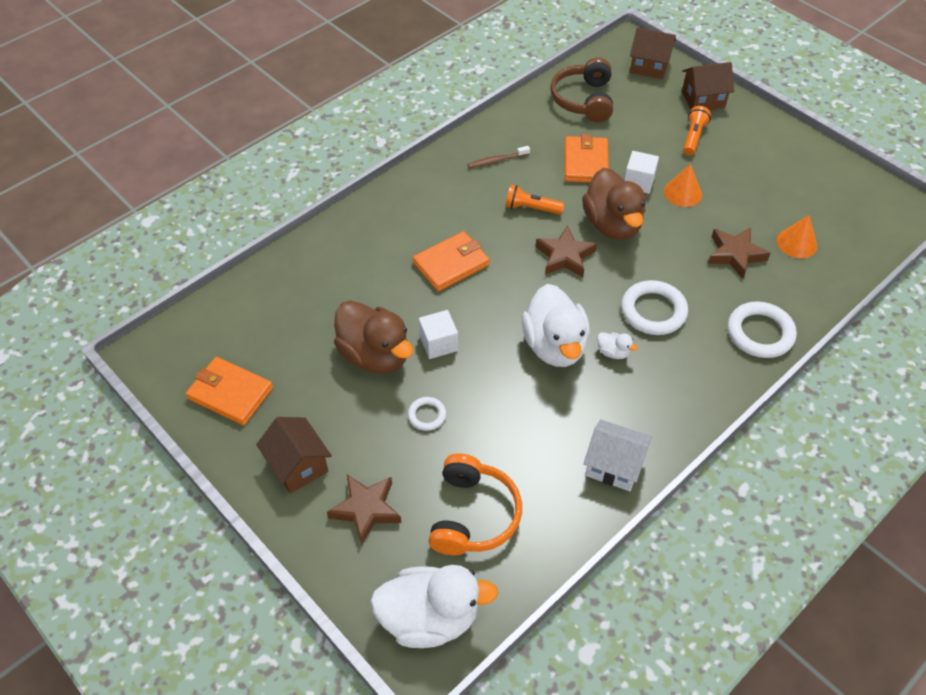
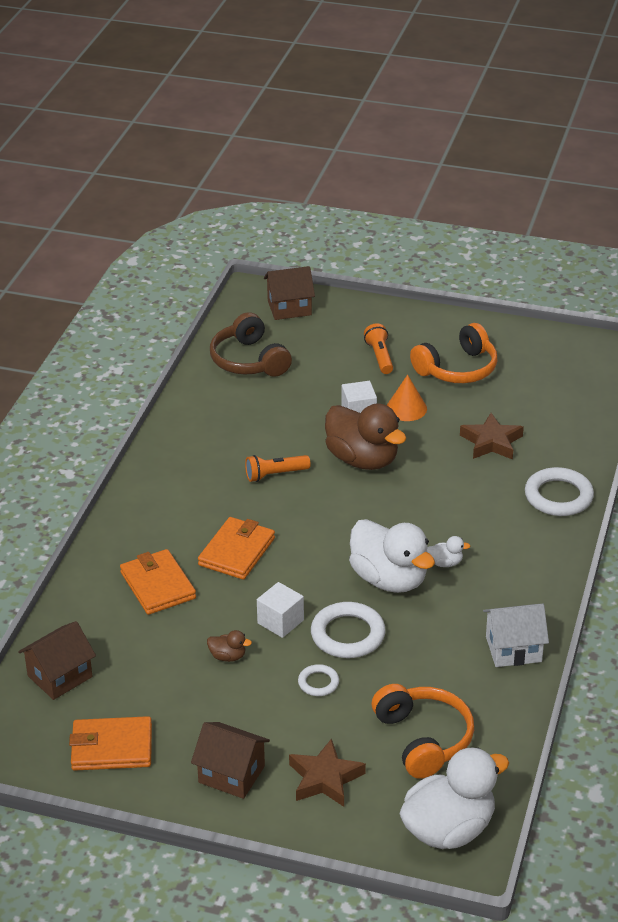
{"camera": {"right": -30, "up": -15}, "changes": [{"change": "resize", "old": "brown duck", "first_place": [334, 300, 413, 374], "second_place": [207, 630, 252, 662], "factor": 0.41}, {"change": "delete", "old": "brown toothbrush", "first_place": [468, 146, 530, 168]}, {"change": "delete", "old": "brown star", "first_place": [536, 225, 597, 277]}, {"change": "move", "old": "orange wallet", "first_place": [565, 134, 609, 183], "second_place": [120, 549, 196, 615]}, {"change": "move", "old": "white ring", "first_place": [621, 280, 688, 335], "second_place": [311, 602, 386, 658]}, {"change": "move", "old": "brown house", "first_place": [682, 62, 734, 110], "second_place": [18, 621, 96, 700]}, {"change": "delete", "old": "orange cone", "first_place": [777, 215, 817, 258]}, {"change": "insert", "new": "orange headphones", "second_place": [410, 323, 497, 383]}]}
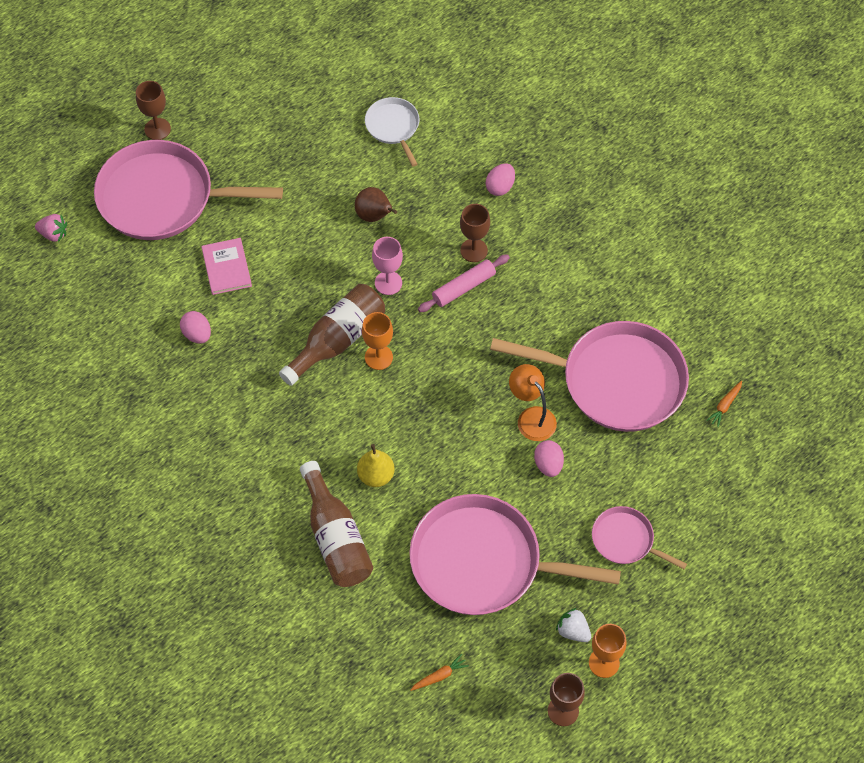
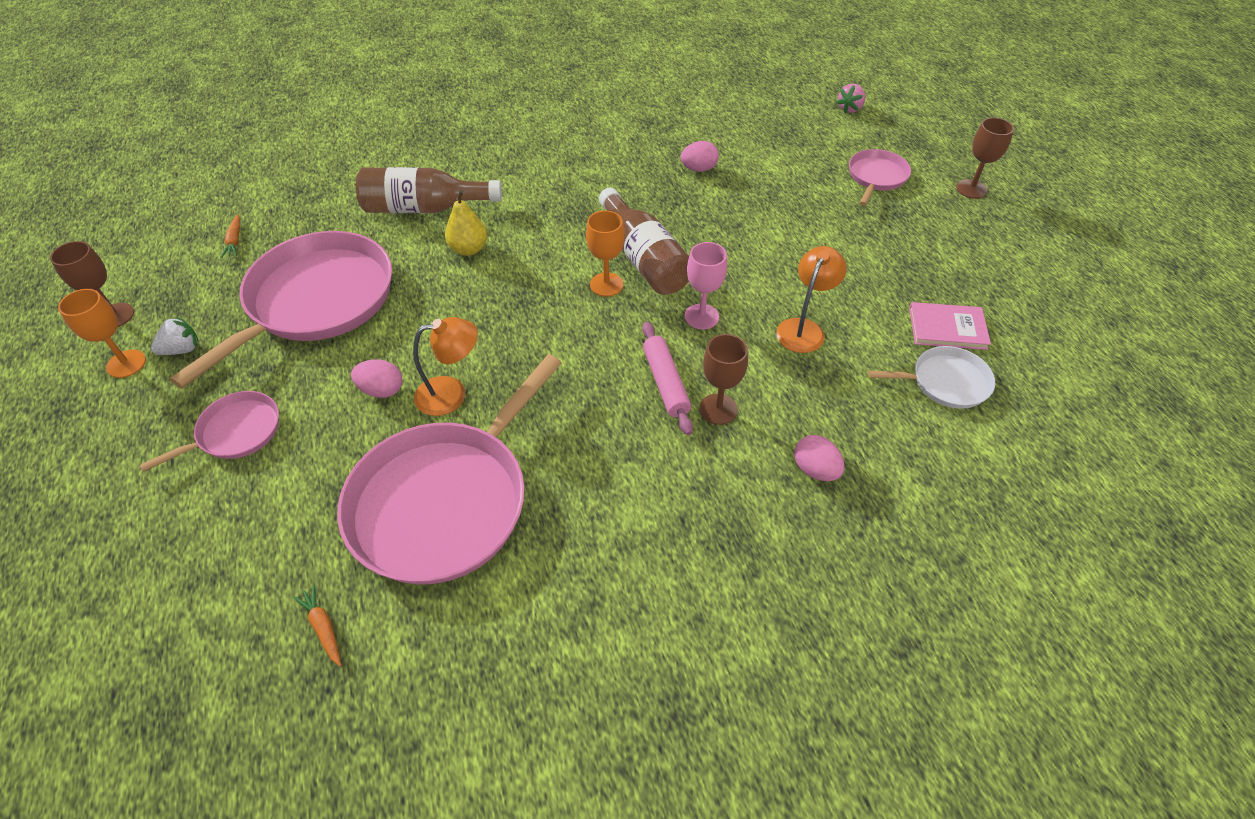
{"camera": {"right": 110, "up": -10}, "changes": [{"change": "resize", "old": "pink pan", "first_place": [94, 140, 283, 240], "second_place": [849, 149, 911, 206], "factor": 0.48}, {"change": "move", "old": "pink book", "first_place": [201, 238, 252, 295], "second_place": [909, 302, 991, 350]}, {"change": "replace", "old": "brown pear", "new": "orange lamp", "first_place": [355, 187, 397, 222], "second_place": [776, 246, 847, 353]}]}
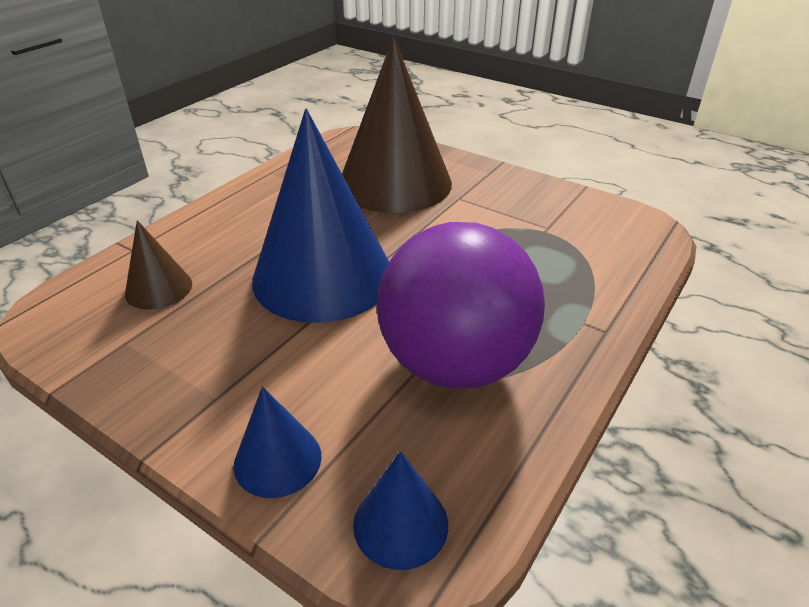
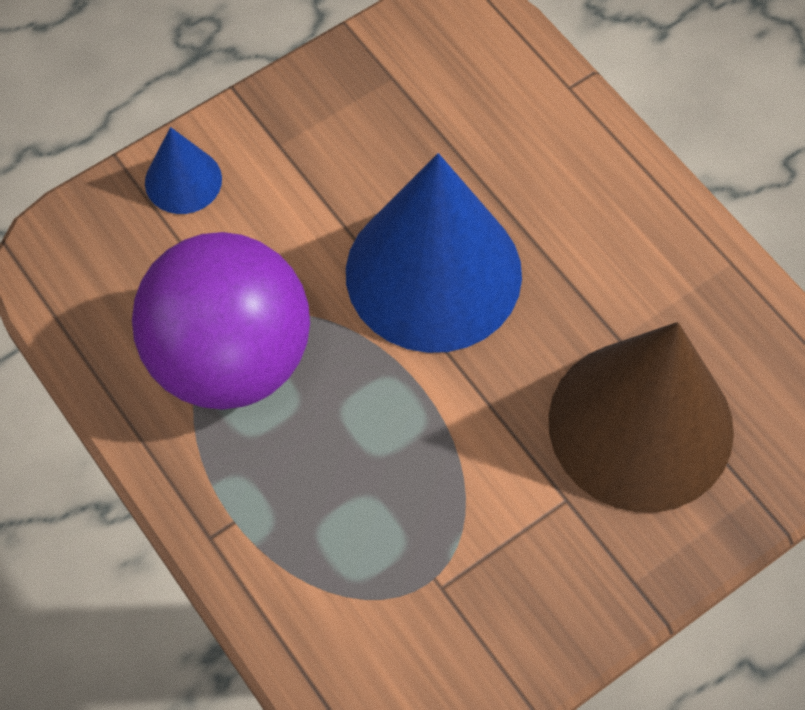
{"camera": {"right": 110, "up": 25}, "changes": [{"change": "delete", "old": "brown cone", "first_place": [125, 220, 192, 310]}, {"change": "delete", "old": "blue cone", "first_place": [353, 451, 448, 570]}]}
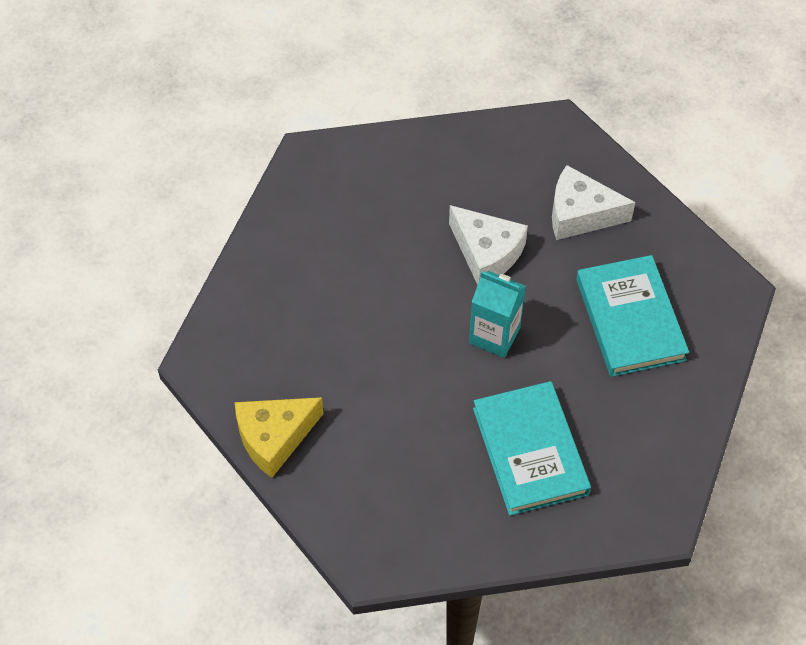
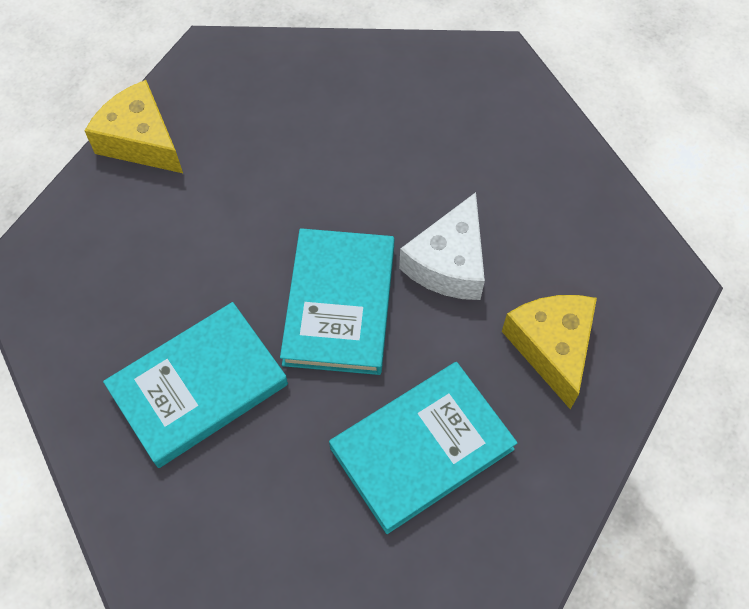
{"camera": {"right": 70, "up": 5}, "changes": [{"change": "replace", "old": "turquoise carton", "new": "turquoise book", "first_place": [469, 271, 526, 358], "second_place": [280, 228, 394, 375]}, {"change": "recolor", "old": "white cheese", "new": "yellow cheese", "first_place": [552, 165, 635, 240], "second_place": [502, 295, 597, 409]}]}
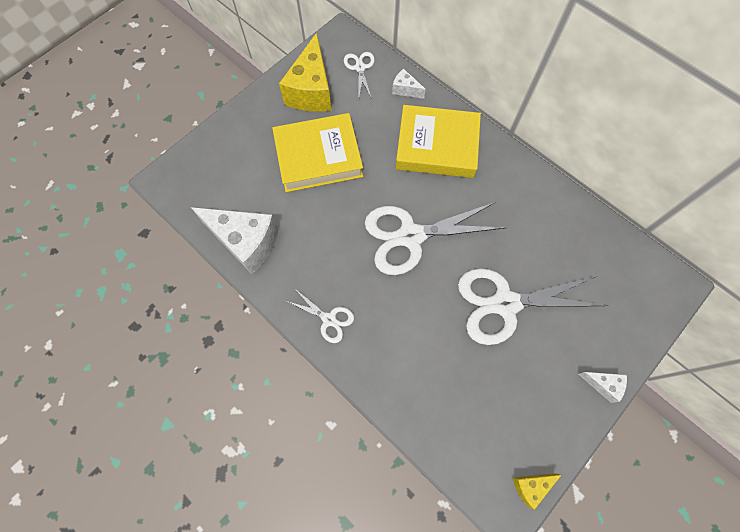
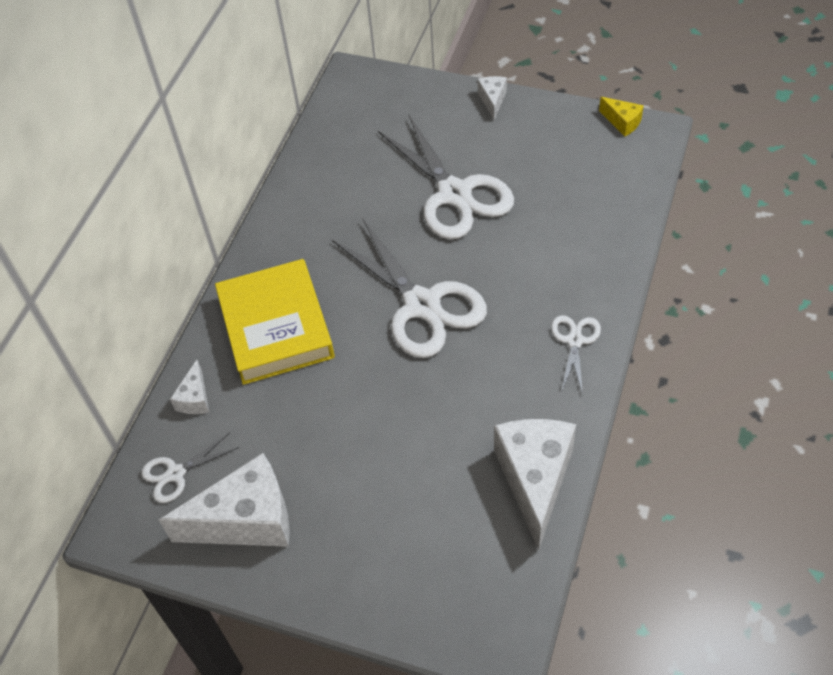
{"camera": {"right": -110, "up": -15}, "changes": [{"change": "delete", "old": "yellow book", "first_place": [272, 113, 363, 192]}, {"change": "recolor", "old": "yellow cheese", "new": "white cheese", "first_place": [279, 33, 331, 112], "second_place": [159, 453, 290, 547]}]}
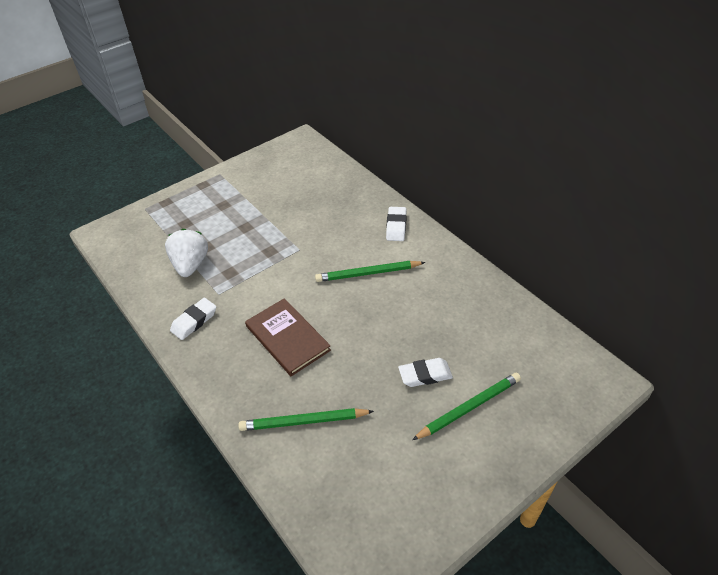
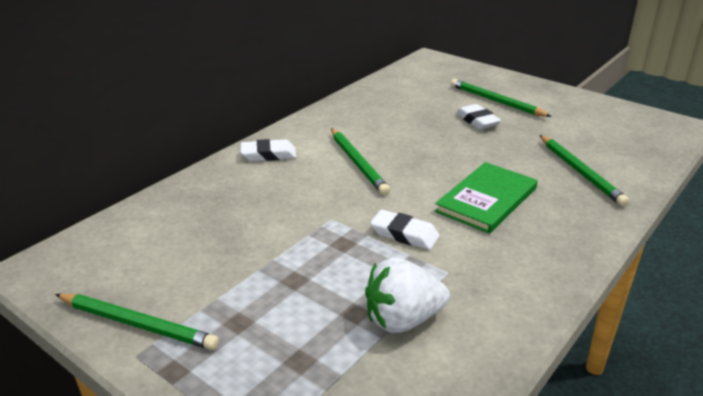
{"camera": {"right": -105, "up": -15}, "changes": [{"change": "move", "old": "white eraser", "first_place": [170, 298, 216, 340], "second_place": [370, 210, 440, 250]}, {"change": "recolor", "old": "brown book", "new": "green book", "first_place": [245, 298, 331, 376], "second_place": [435, 162, 538, 234]}, {"change": "insert", "new": "green pencil", "second_place": [55, 294, 219, 350]}]}
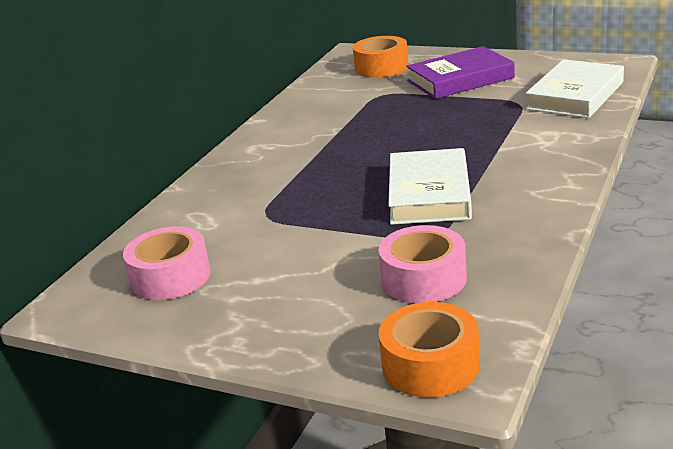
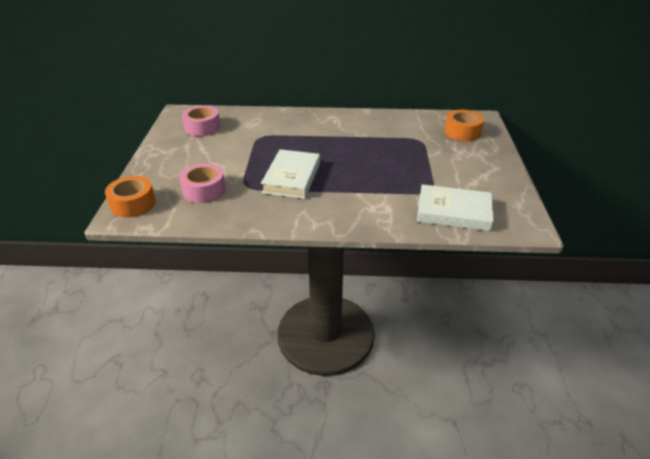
{"camera": {"right": 65, "up": 10}, "changes": [{"change": "rotate", "old": "white book", "first_place": [388, 148, 472, 225], "second_place": [261, 149, 320, 199], "degrees": -60}, {"change": "delete", "old": "purple book", "first_place": [406, 46, 515, 99]}]}
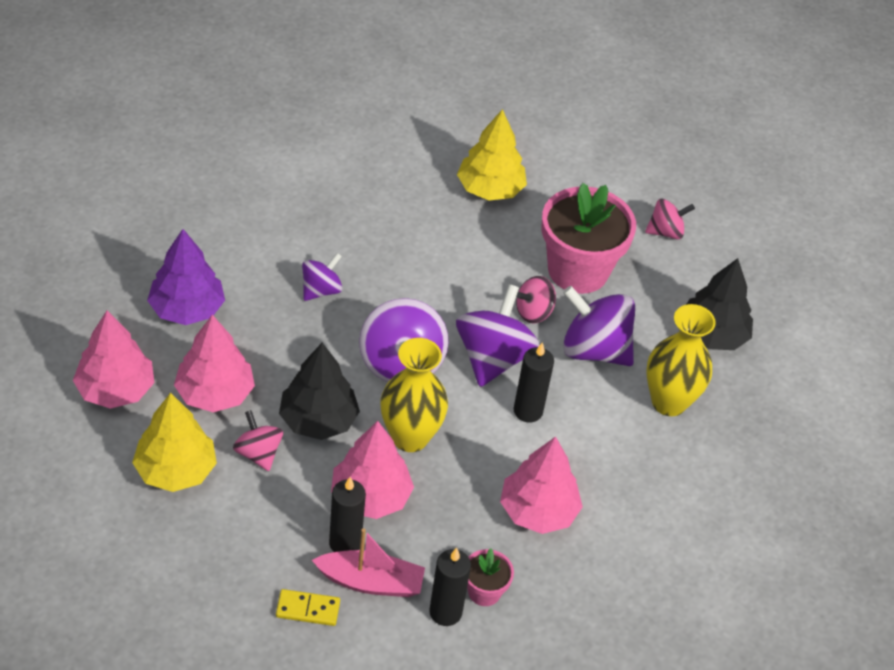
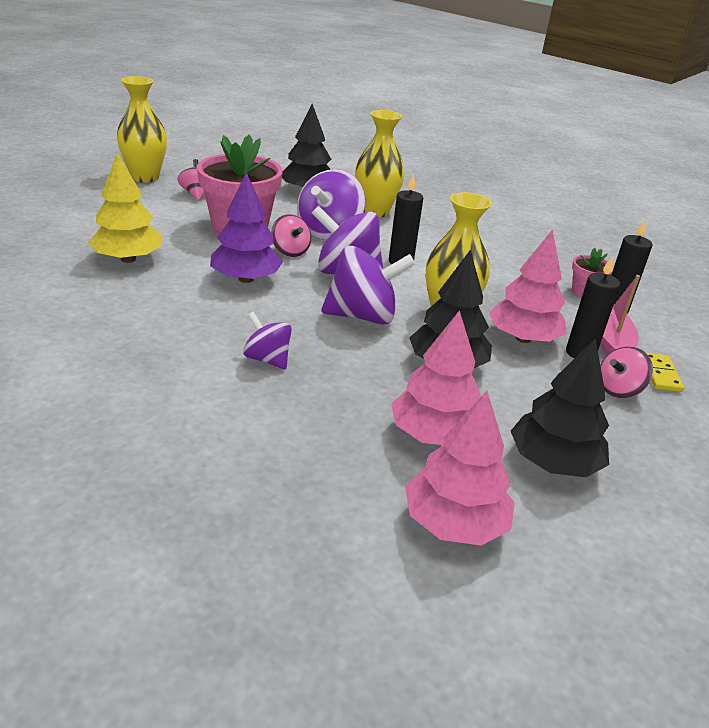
{"camera": {"right": -90, "up": -15}, "changes": [{"change": "recolor", "old": "yellow tree", "new": "black tree", "first_place": [132, 393, 217, 492], "second_place": [511, 338, 609, 477]}, {"change": "move", "old": "purple tree", "first_place": [147, 229, 225, 325], "second_place": [210, 172, 283, 283]}, {"change": "move", "old": "pink spinning top", "first_place": [233, 410, 283, 471], "second_place": [600, 346, 653, 398]}, {"change": "delete", "old": "pink tree", "first_place": [500, 436, 583, 534]}, {"change": "insert", "new": "yellow vase", "second_place": [117, 76, 167, 183]}]}
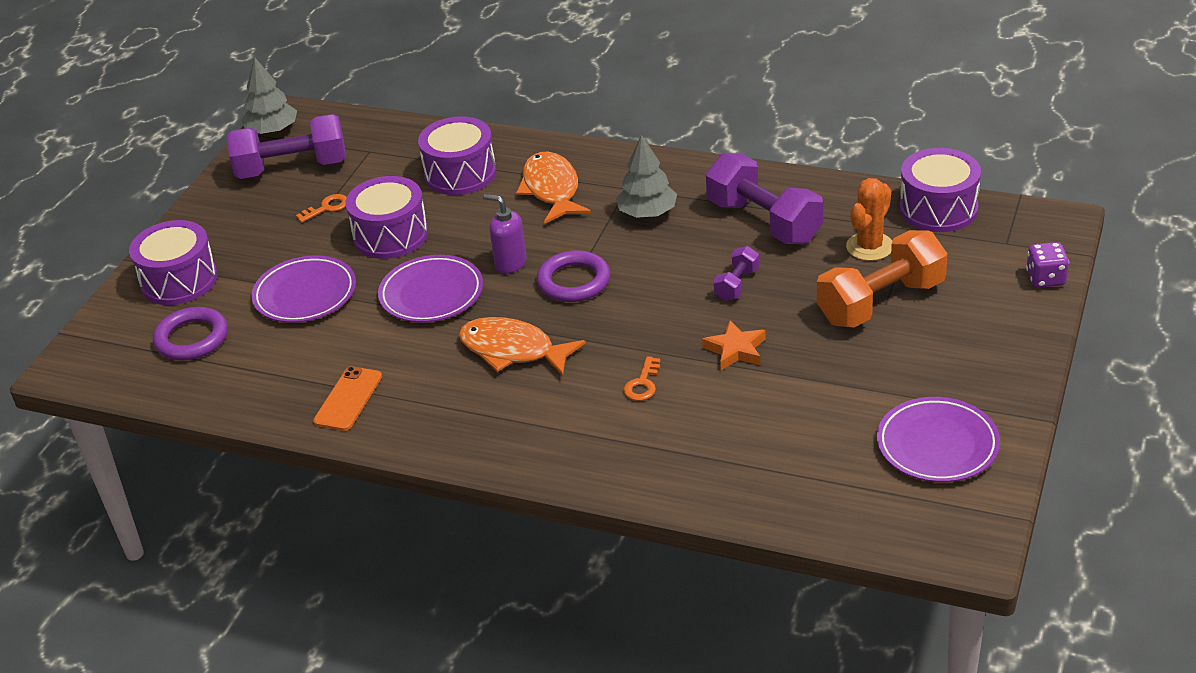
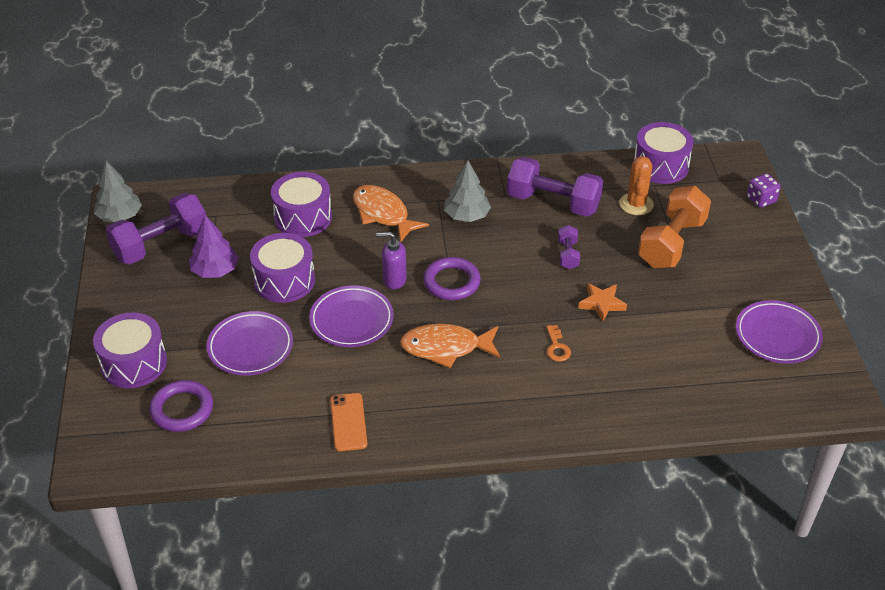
{"camera": {"right": -30, "up": 5}, "changes": [{"change": "replace", "old": "orange key", "new": "purple tree", "first_place": [296, 194, 347, 223], "second_place": [189, 215, 239, 278]}]}
